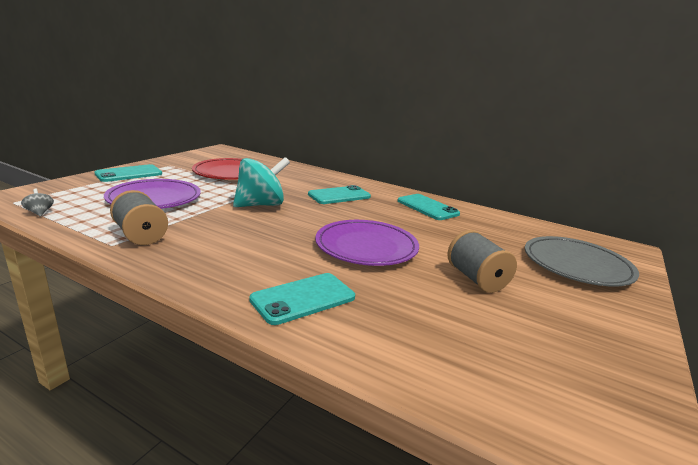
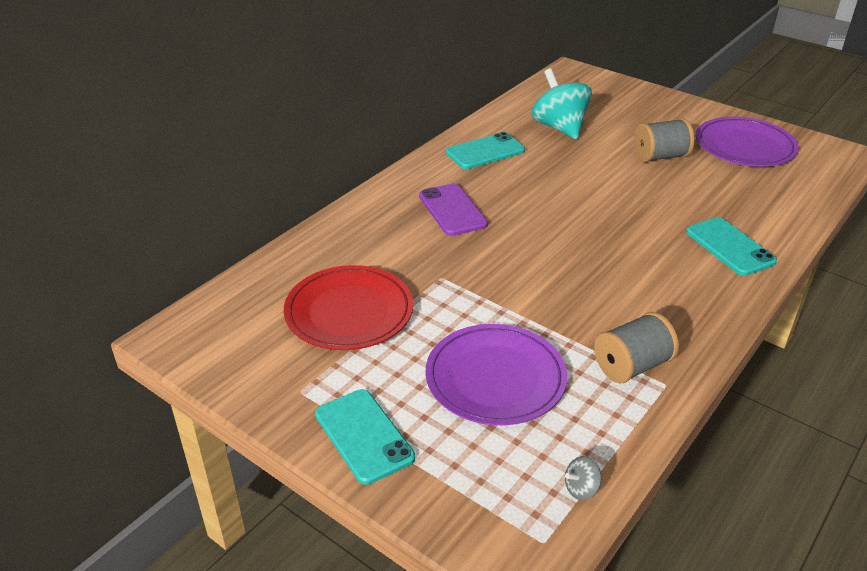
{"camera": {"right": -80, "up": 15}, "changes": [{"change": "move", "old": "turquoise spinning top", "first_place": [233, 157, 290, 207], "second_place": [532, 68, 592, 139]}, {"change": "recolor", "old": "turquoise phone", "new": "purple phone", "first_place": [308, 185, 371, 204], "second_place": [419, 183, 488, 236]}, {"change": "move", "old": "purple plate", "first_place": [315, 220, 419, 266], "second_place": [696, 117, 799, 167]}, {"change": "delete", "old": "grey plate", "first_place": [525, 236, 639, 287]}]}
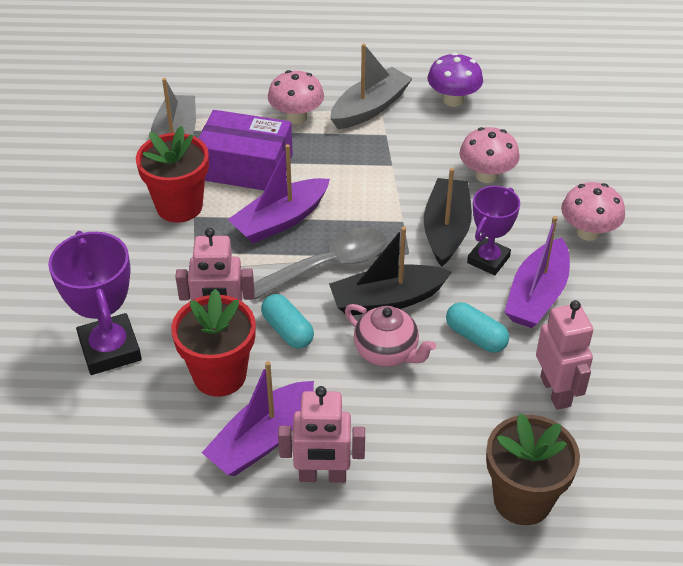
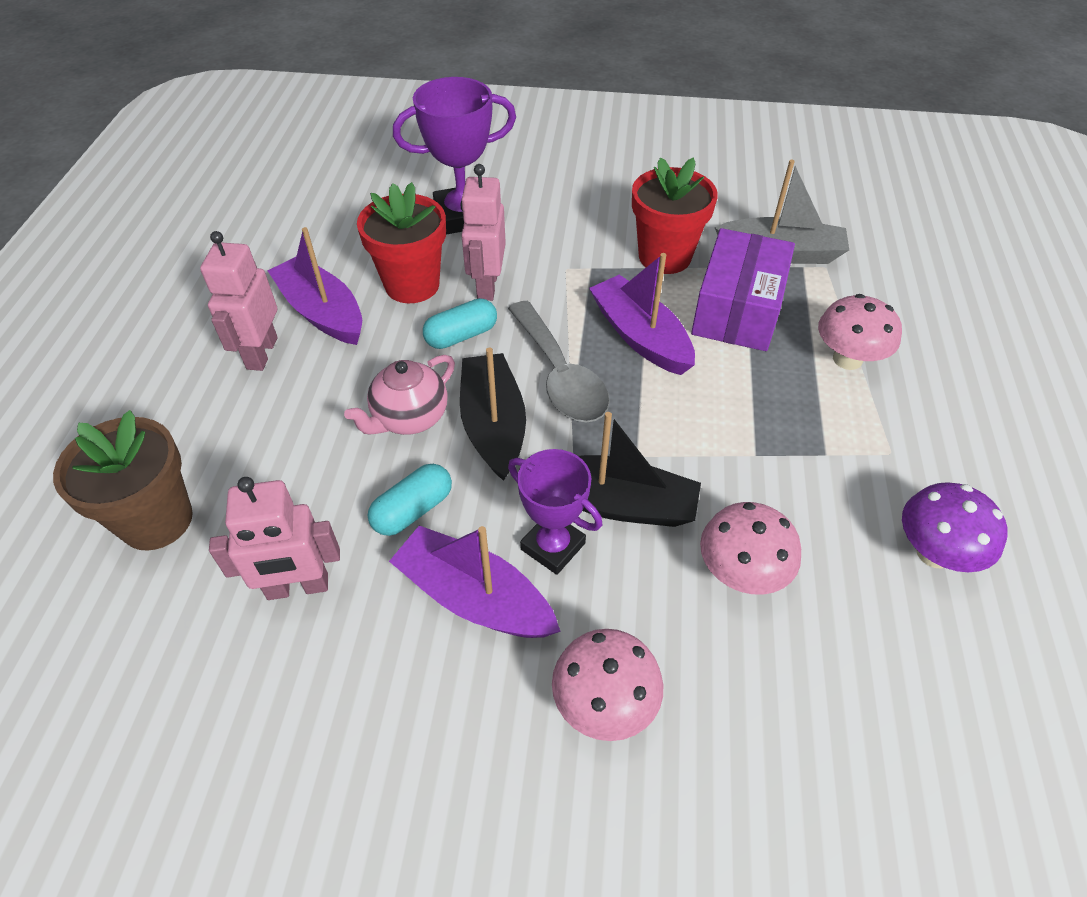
{"camera": {"right": 95, "up": 5}, "changes": [{"change": "delete", "old": "grey boat", "first_place": [330, 43, 413, 129]}]}
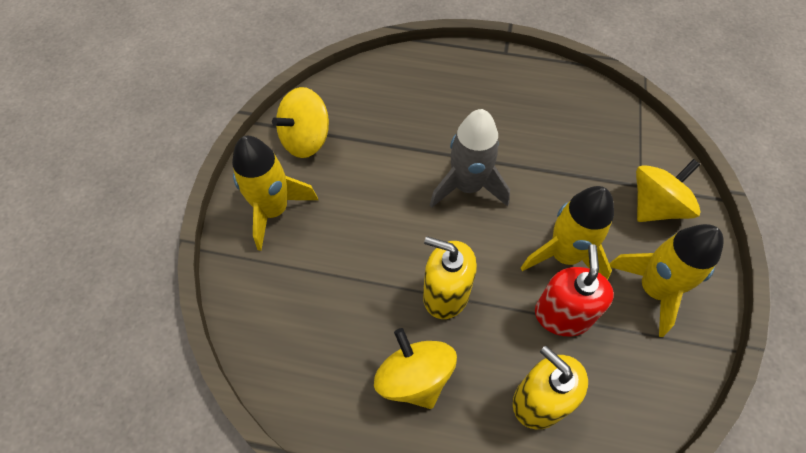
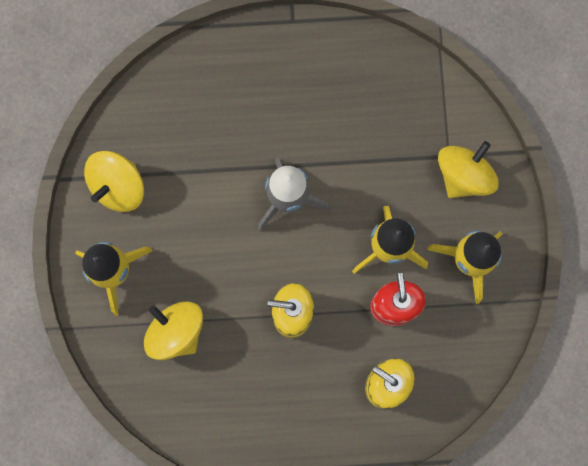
{"camera": {"right": -15, "up": 20}, "changes": [{"change": "move", "old": "yellow spinning top", "first_place": [374, 328, 457, 409], "second_place": [144, 301, 203, 360]}]}
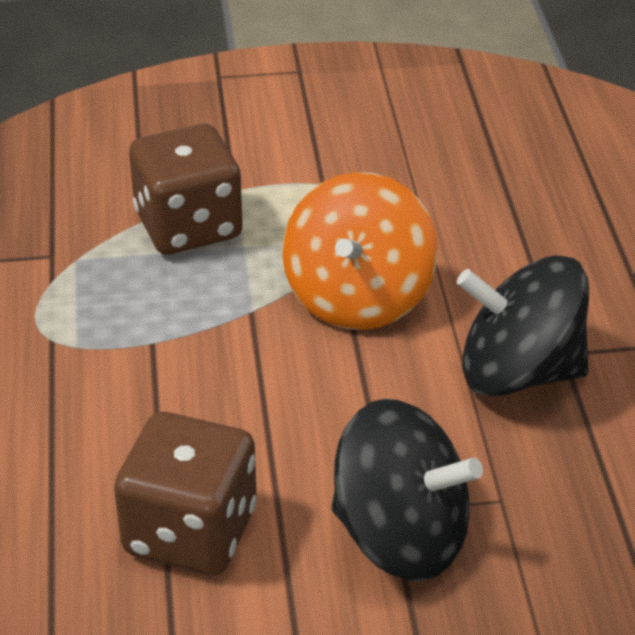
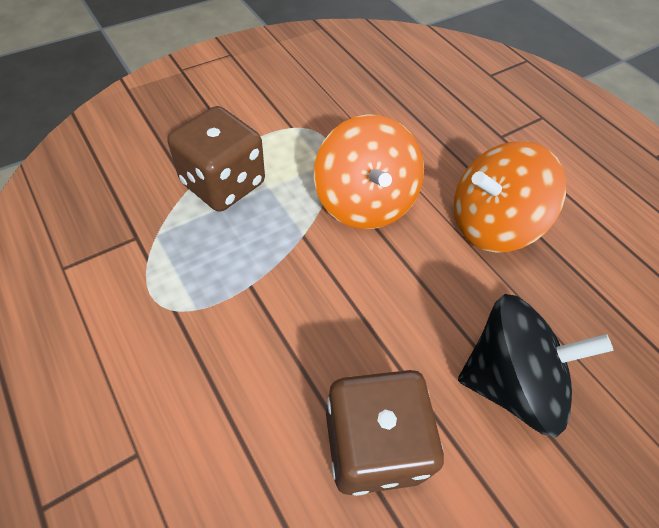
{"camera": {"right": -30, "up": 15}, "changes": [{"change": "recolor", "old": "black spinning top", "new": "orange spinning top", "first_place": [457, 255, 589, 396], "second_place": [454, 141, 566, 253]}]}
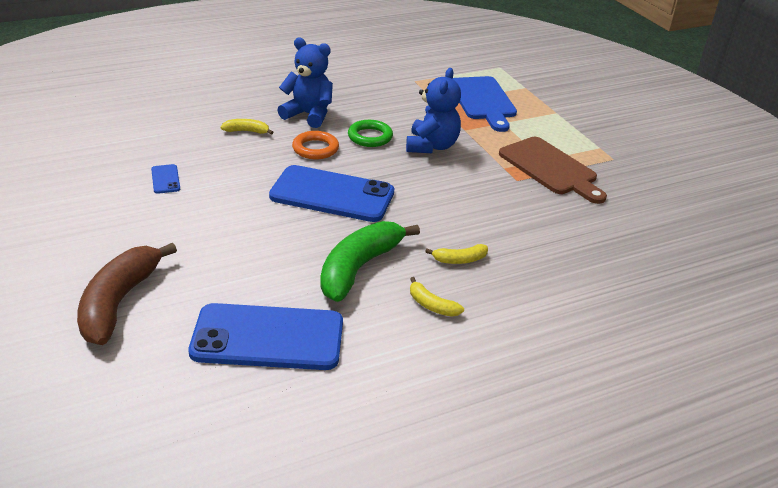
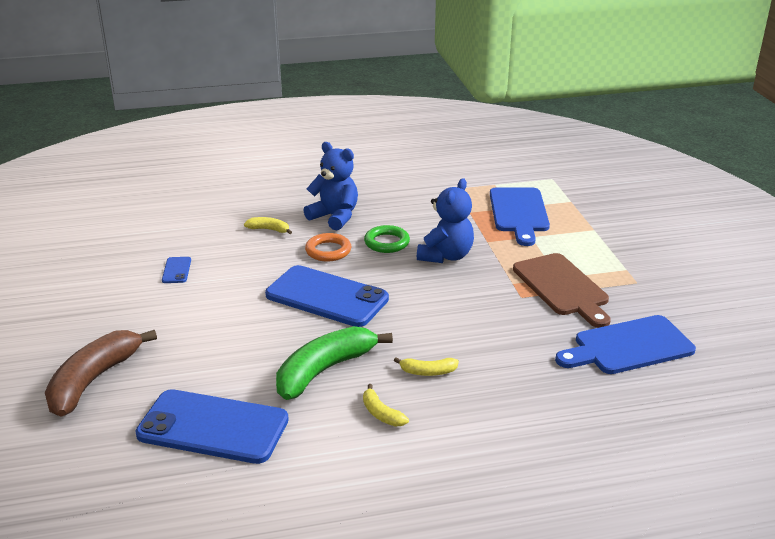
{"camera": {"right": 15, "up": -5}, "changes": [{"change": "insert", "new": "blue cutting board", "second_place": [555, 315, 696, 374]}]}
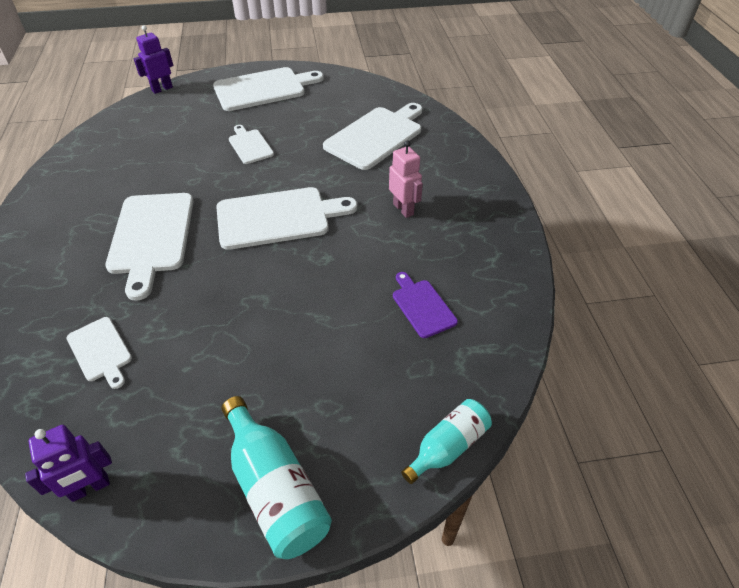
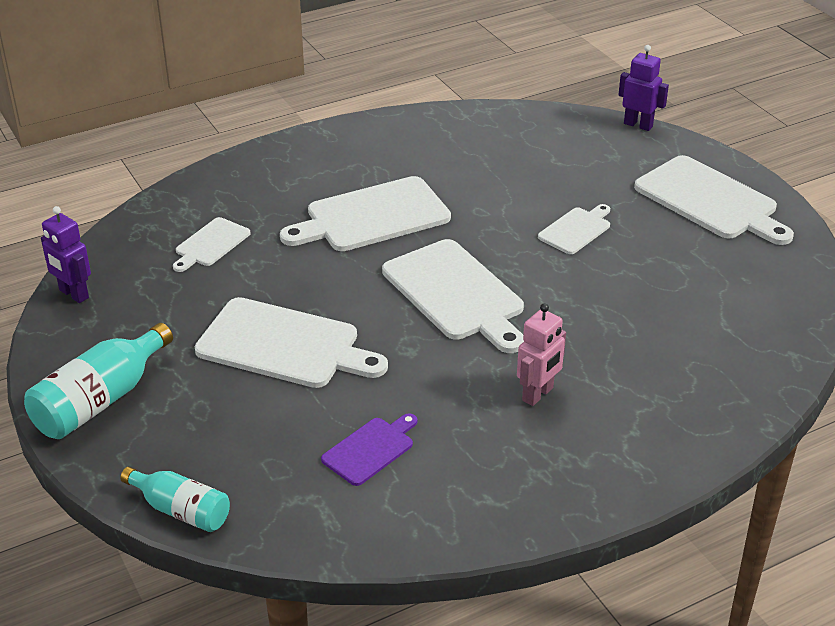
{"camera": {"right": 70, "up": -10}, "changes": [{"change": "move", "old": "white cutting board", "first_place": [323, 103, 422, 170], "second_place": [195, 297, 388, 388]}]}
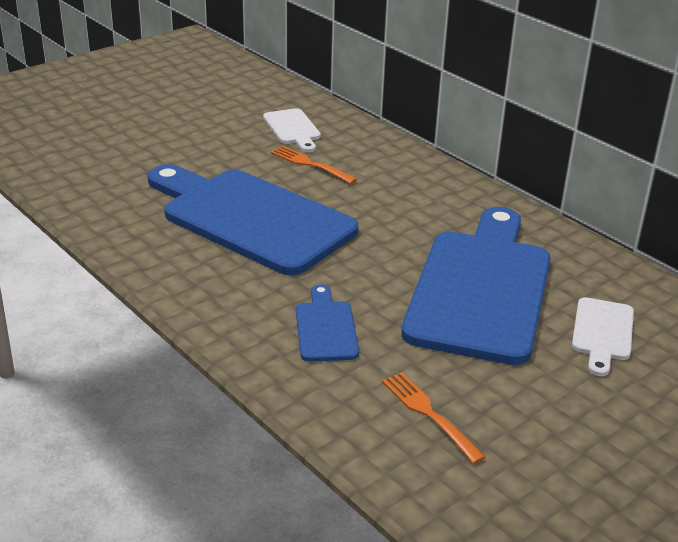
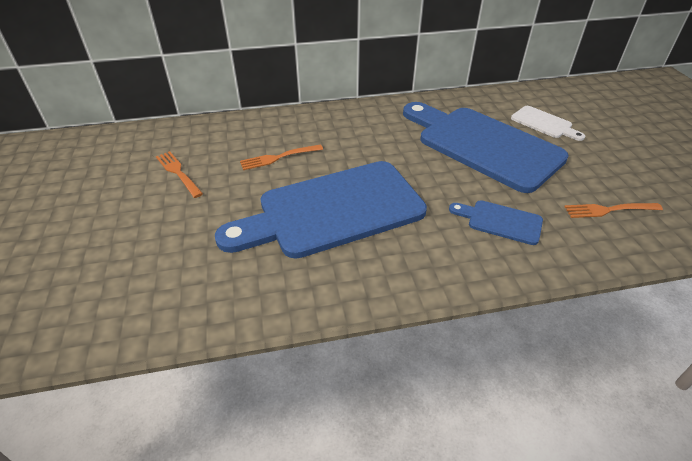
{"camera": {"right": -60, "up": 10}, "changes": [{"change": "delete", "old": "white cutting board", "first_place": [263, 108, 321, 152]}, {"change": "insert", "new": "orange fork", "second_place": [156, 151, 203, 198]}]}
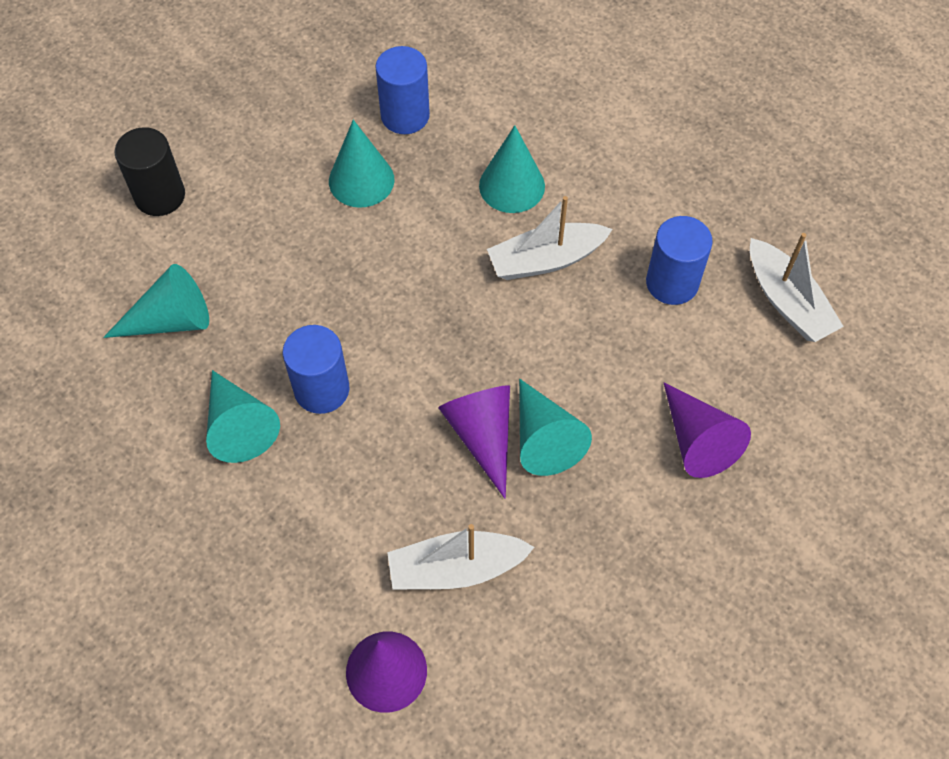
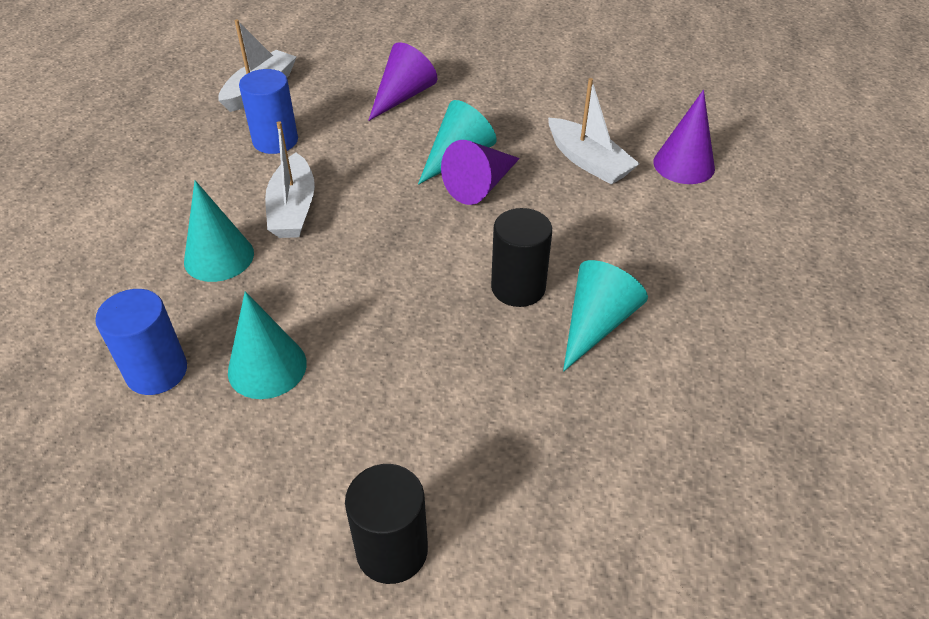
{"camera": {"right": -120, "up": -15}, "changes": [{"change": "delete", "old": "turquoise cone", "first_place": [103, 264, 209, 338]}, {"change": "recolor", "old": "blue cylinder", "new": "black cylinder", "first_place": [283, 325, 349, 414], "second_place": [491, 208, 552, 307]}, {"change": "rotate", "old": "white boat", "first_place": [487, 196, 612, 280], "second_place": [265, 121, 315, 238], "degrees": 45}]}
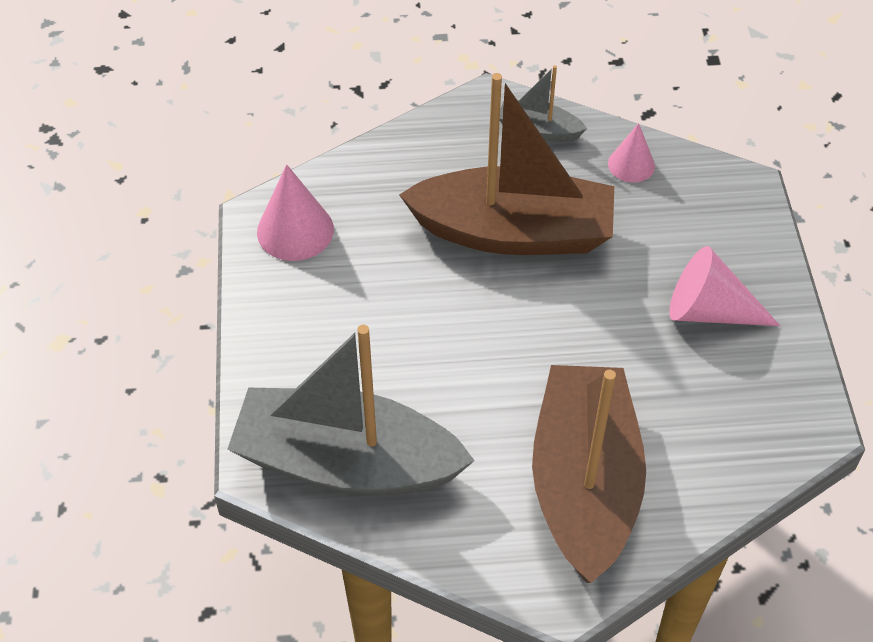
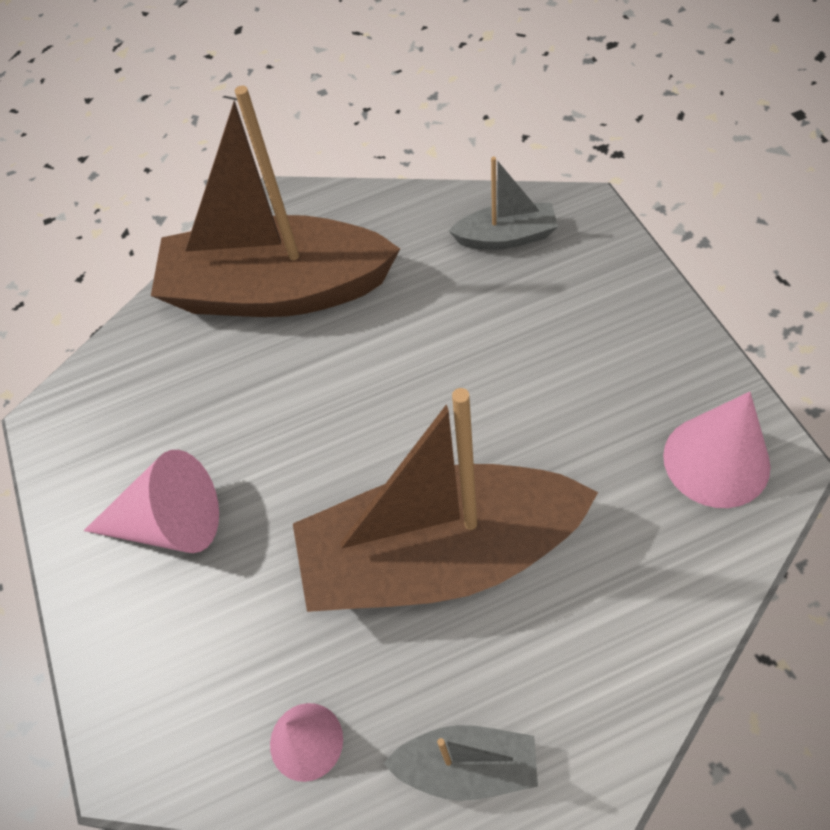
{"camera": {"right": 170, "up": 5}, "changes": [{"change": "resize", "old": "grey boat", "first_place": [227, 325, 475, 495], "second_place": [449, 156, 558, 250], "factor": 0.45}, {"change": "rotate", "old": "brown boat", "first_place": [532, 365, 646, 583], "second_place": [151, 86, 400, 317], "degrees": 105}]}
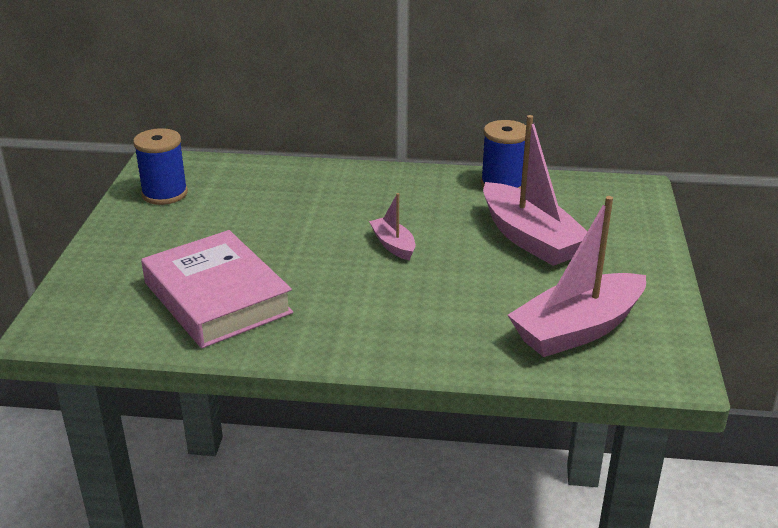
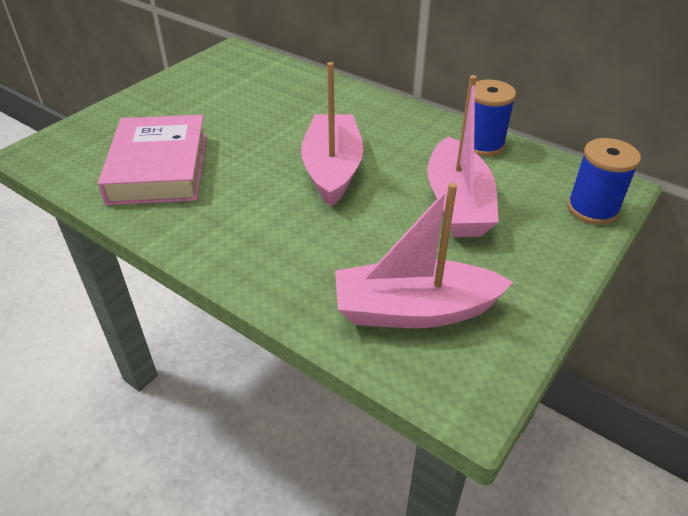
{"camera": {"right": 30, "up": 10}, "changes": [{"change": "move", "old": "blue spool", "first_place": [133, 128, 188, 205], "second_place": [567, 138, 641, 225]}, {"change": "resize", "old": "pink boat", "first_place": [369, 193, 415, 260], "second_place": [301, 62, 363, 207], "factor": 2.03}]}
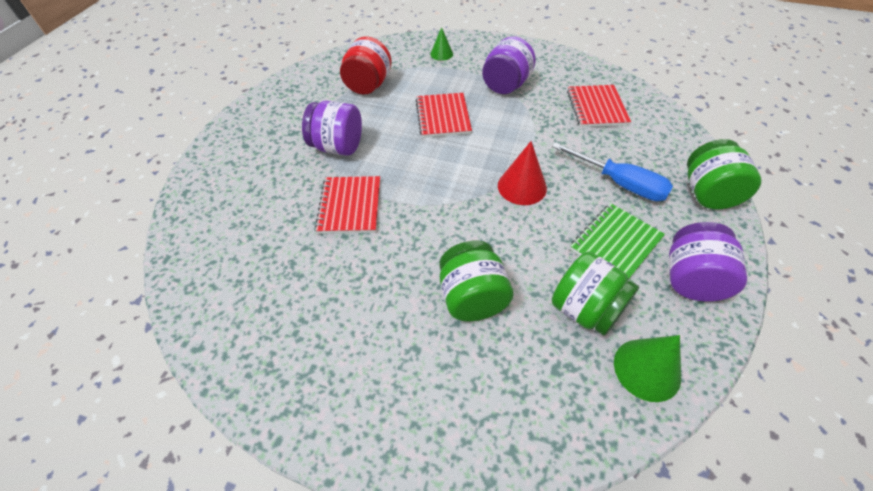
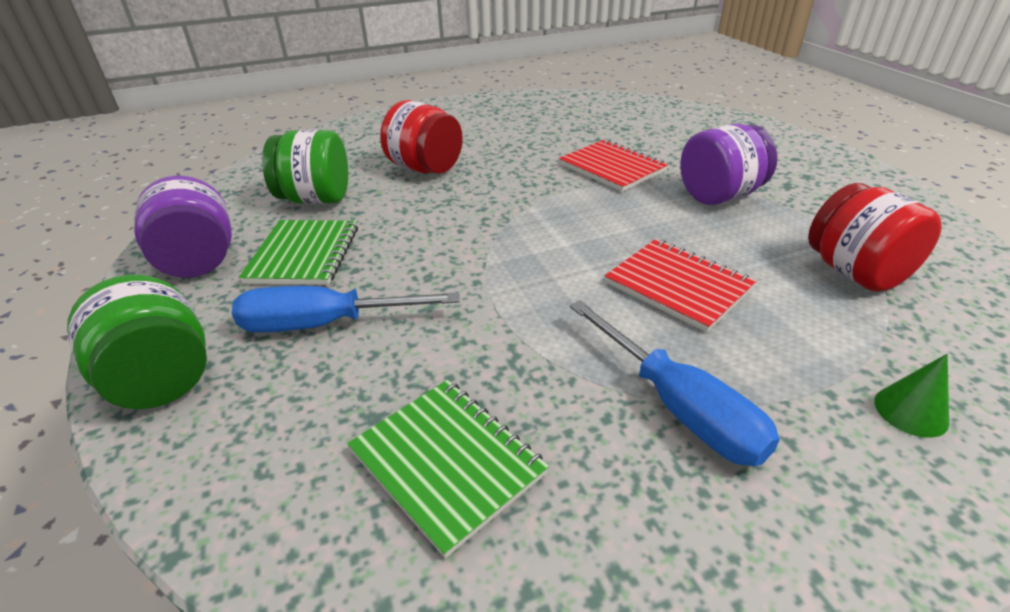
{"camera": {"right": 140, "up": -15}, "changes": [{"change": "recolor", "old": "green jar", "new": "red jar", "first_place": [440, 241, 513, 321], "second_place": [380, 100, 463, 174]}, {"change": "replace", "old": "purple jar", "new": "blue screwdriver", "first_place": [482, 36, 536, 94], "second_place": [570, 300, 780, 466]}, {"change": "delete", "old": "red cone", "first_place": [498, 141, 547, 205]}, {"change": "recolor", "old": "red notebook", "new": "green notebook", "first_place": [567, 85, 631, 127], "second_place": [347, 380, 549, 558]}, {"change": "delete", "old": "green cone", "first_place": [614, 335, 681, 402]}]}
